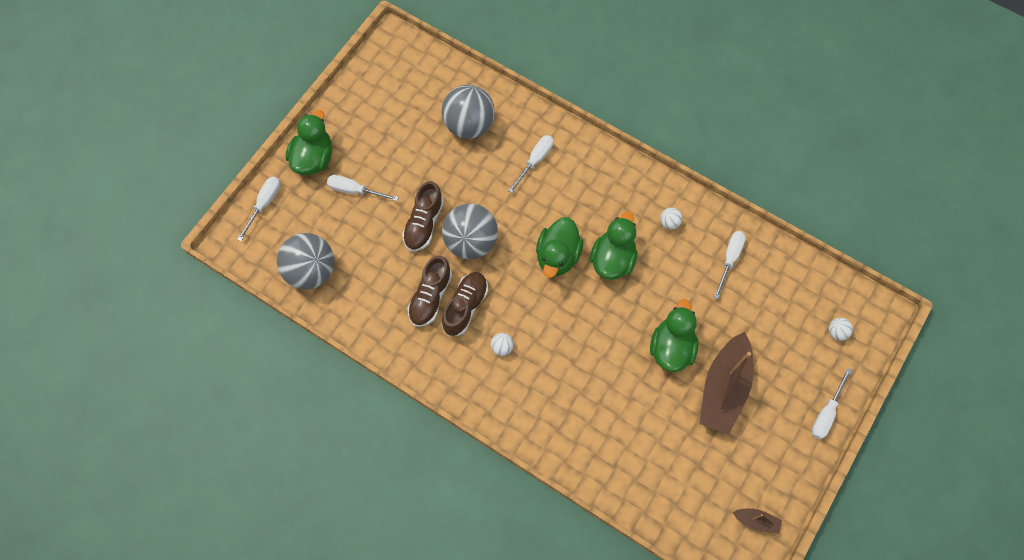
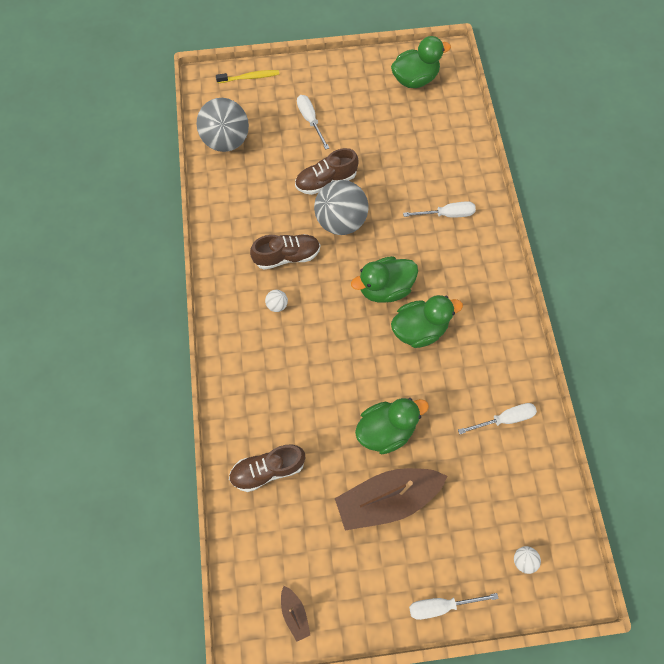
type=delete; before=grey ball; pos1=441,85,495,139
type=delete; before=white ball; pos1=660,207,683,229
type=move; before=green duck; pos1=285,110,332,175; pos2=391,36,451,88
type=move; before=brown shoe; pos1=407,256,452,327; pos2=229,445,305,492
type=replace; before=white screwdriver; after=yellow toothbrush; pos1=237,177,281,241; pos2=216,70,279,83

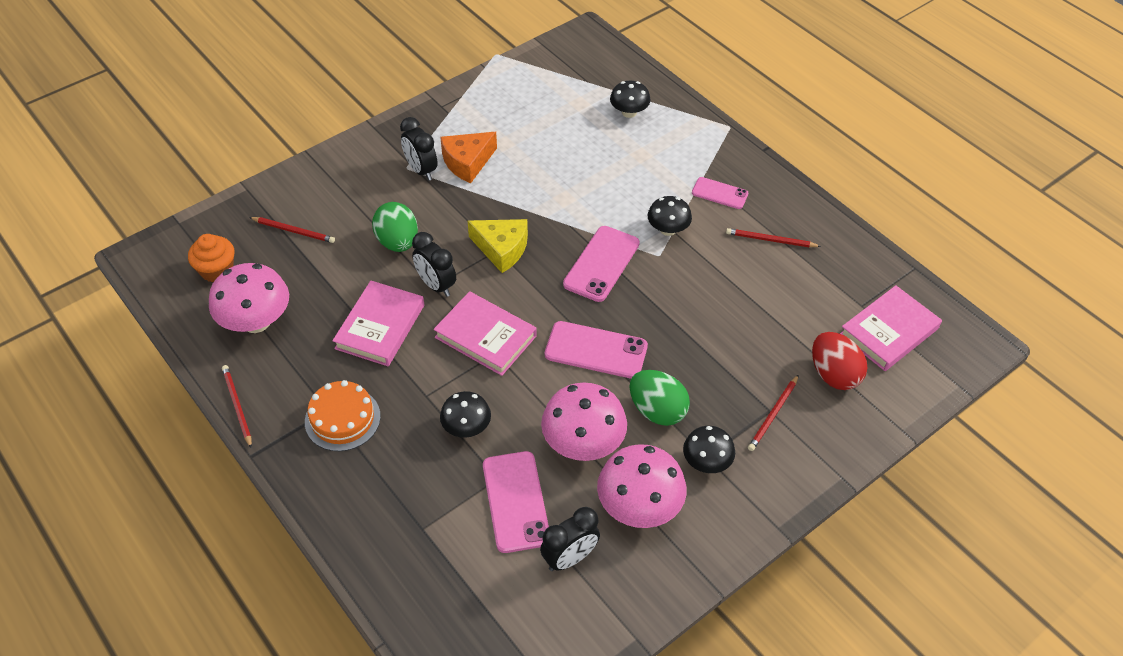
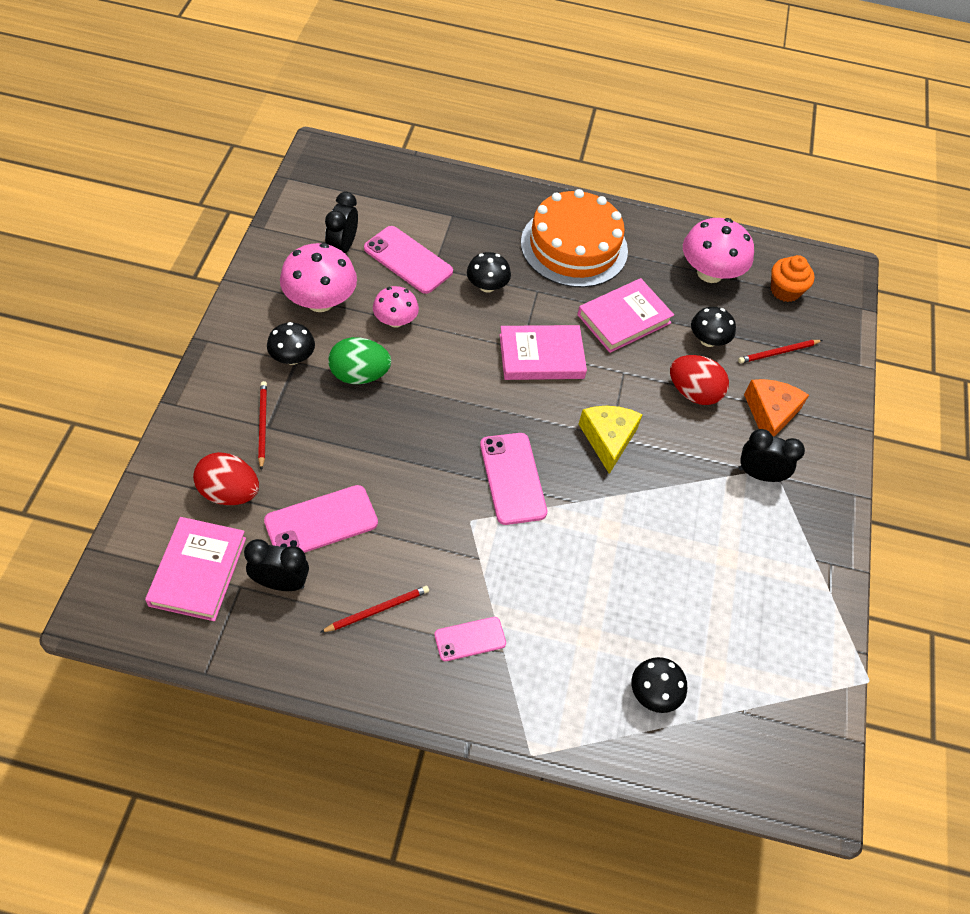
type=delete; before=red pencil; pos1=222,365,252,448
type=move; before=black clock; pos1=412,232,456,297; pos2=244,539,309,591
type=move; before=orange cheese; pos1=440,132,497,183; pos2=744,379,809,437
type=move; before=pink phone; pos1=545,321,648,379; pos2=264,485,378,553
type=move; before=black mushroom; pos1=648,196,692,236; pos2=691,307,736,347
type=recolor; before=green egg; after=red egg; pos1=372,202,418,252; pos2=670,355,729,405
type=rotate; before=pink book; pos1=332,281,424,366; pos2=577,278,674,353; turn=75
type=rotate; before=yellow cheese; pos1=468,219,528,273; pos2=579,406,643,474; turn=105
type=resize; before=orange cake; pos1=305,380,381,451; pos2=521,189,628,288; scale=1.7
type=resize; before=pink mushroom; pos1=541,382,627,461; pos2=373,286,419,328; scale=0.61

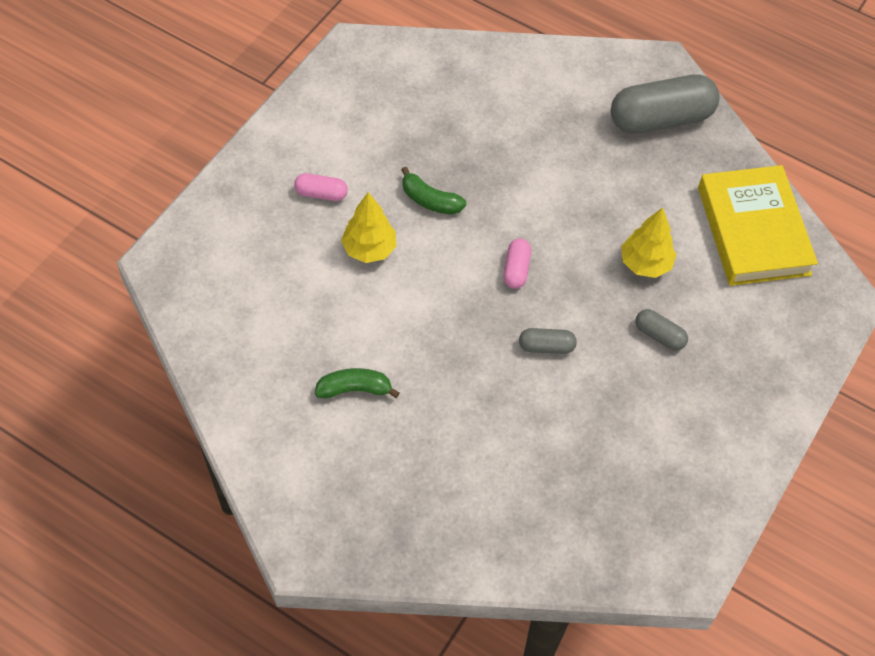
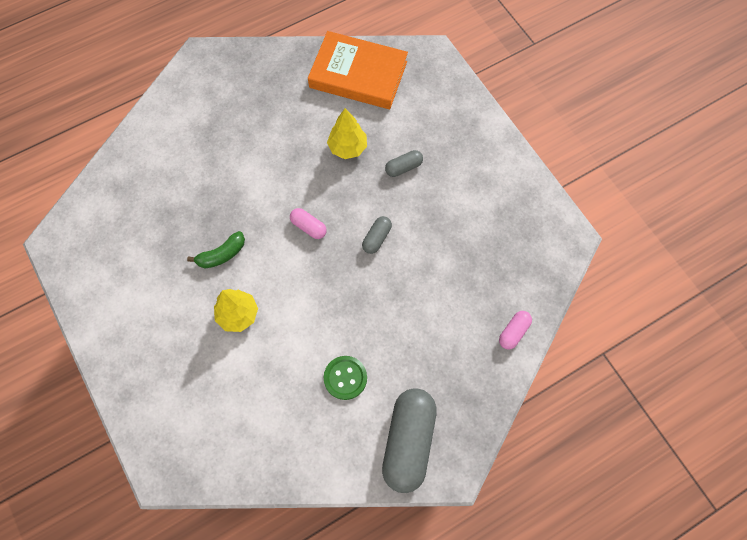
type=move; before=pink capsule; pos1=294,173,348,201; pos2=499,311,532,350
type=move; before=grey capsule; pos1=611,74,720,134; pos2=382,388,437,493
type=replace; before=green banana; after=green button; pos1=315,368,400,399; pos2=323,356,367,400
type=recolor; before=yellow book; after=orange book; pos1=698,165,818,286; pos2=308,31,408,109

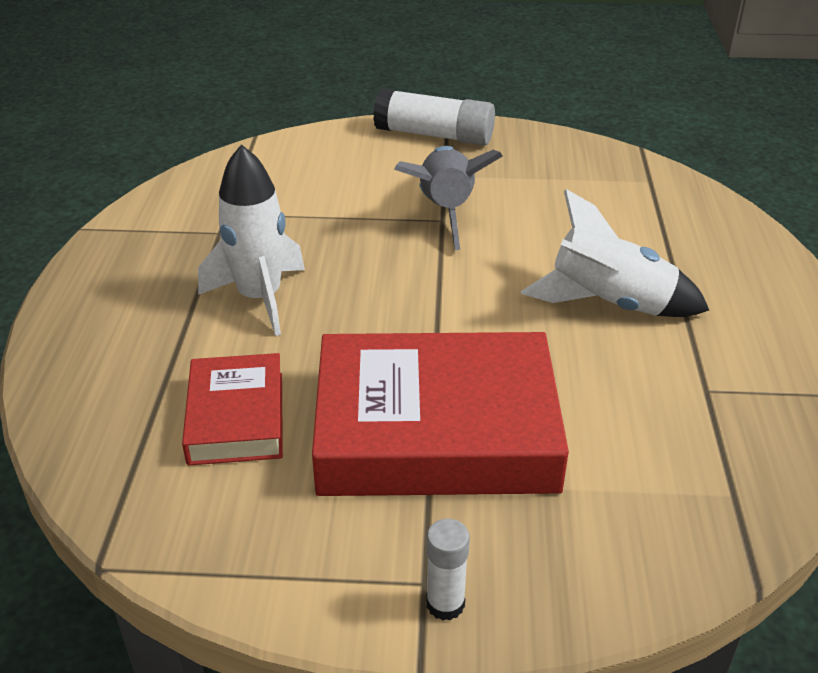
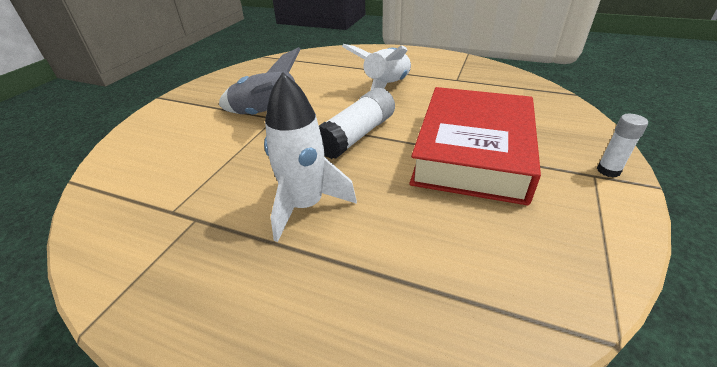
type=delete; before=red book; pos1=182,353,283,466
type=move; before=white glue stick; pos1=373,88,495,146; pos2=319,88,395,159

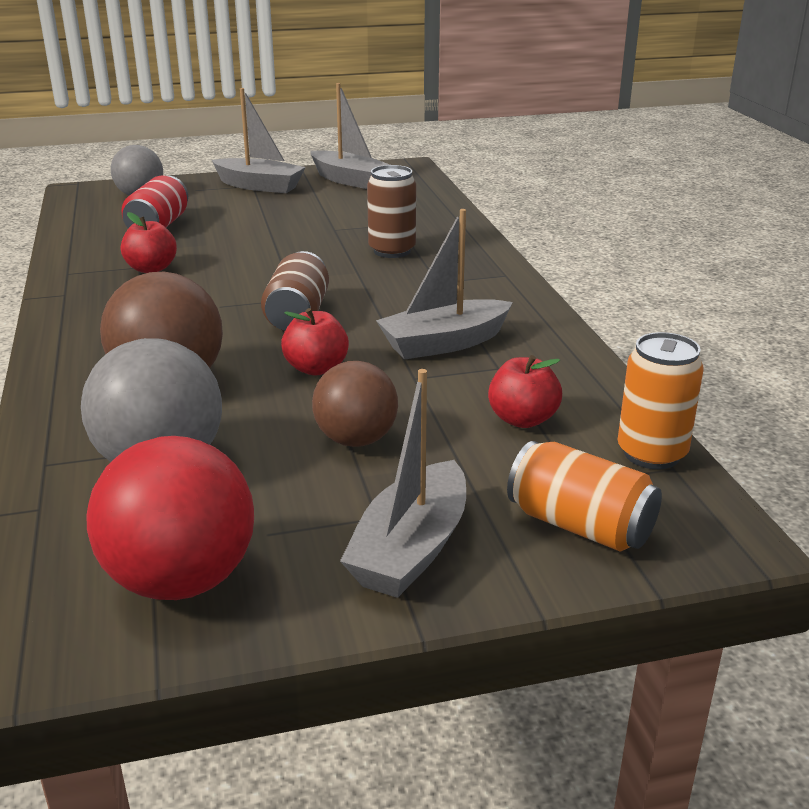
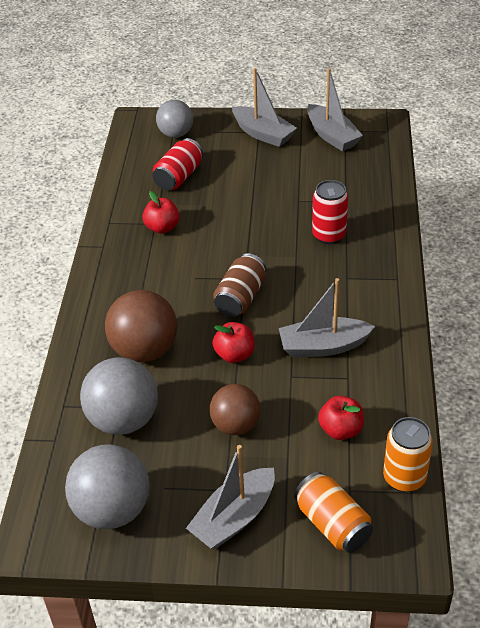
type=recolor; before=red ball; after=grey ball; pos1=86,436,254,600; pos2=65,444,150,529
type=recolor; before=brown can; after=red can; pos1=367,165,416,258; pos2=312,180,348,244

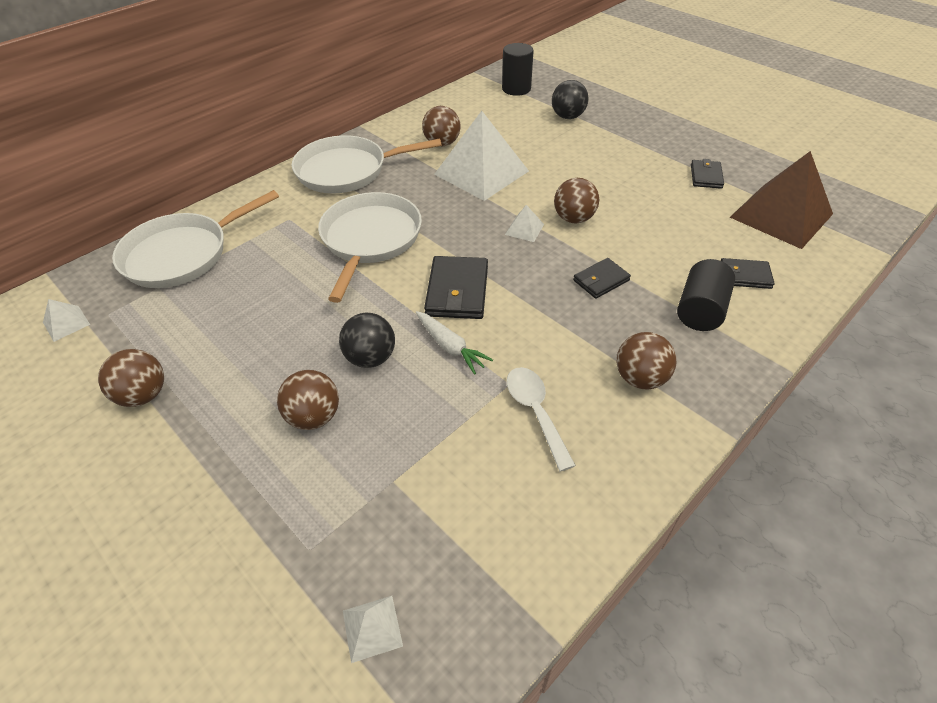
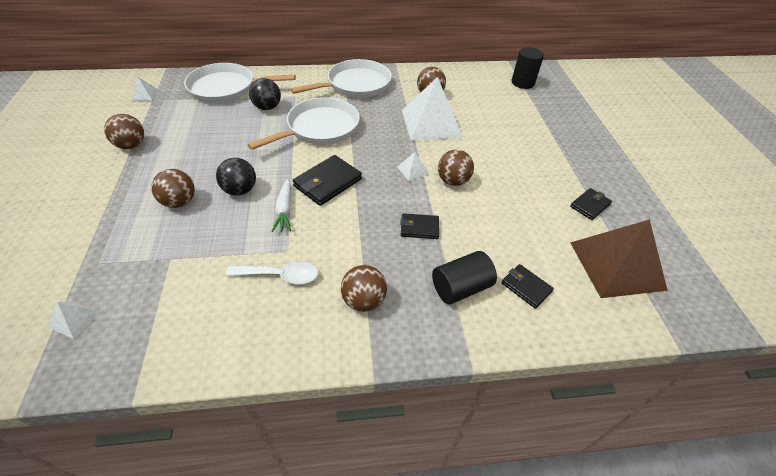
type=move; before=black ball; pos1=552,80,589,119; pos2=249,78,281,110
type=rotate; before=white pan; pos1=292,135,442,193; pos2=290,59,392,98; turn=120
type=rotate; before=white spoon; pos1=507,367,576,471; pos2=226,262,318,284; turn=75

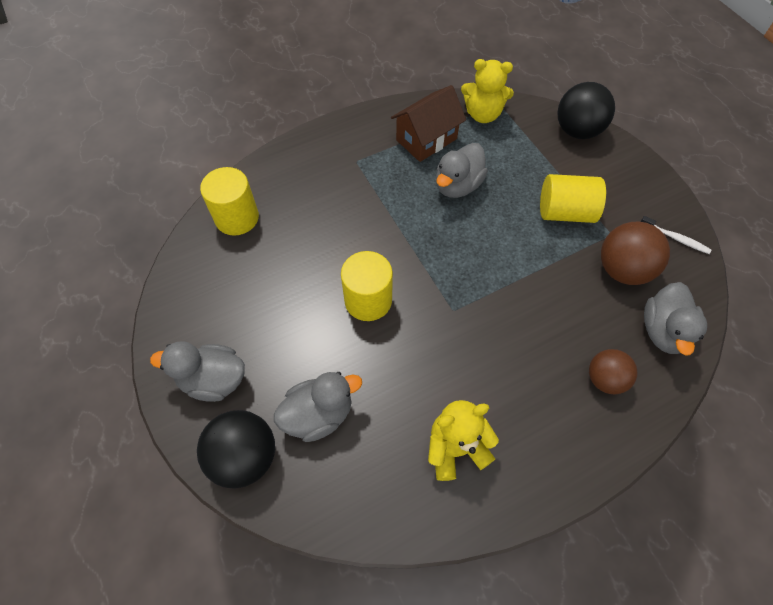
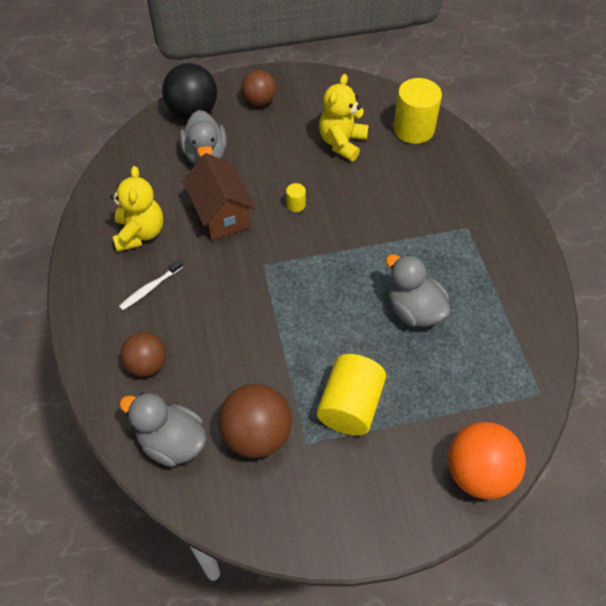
type=move; before=brown house; pos1=391,85,466,162; pos2=183,153,256,241
type=move; before=yellow teddy bear; pos1=461,59,514,123; pos2=319,74,368,161
type=move; before=white toothbrush; pos1=641,216,711,254; pos2=119,259,183,310
type=replace; before=grey duck; after=brown ball; pos1=150,341,245,402; pos2=241,70,276,106
type=recolor; before=black ball; after=orange ball; pos1=557,82,615,139; pos2=448,422,526,500
type=resize; before=yellow cylinder; pos1=341,251,393,321; pos2=286,183,306,212; scale=0.43

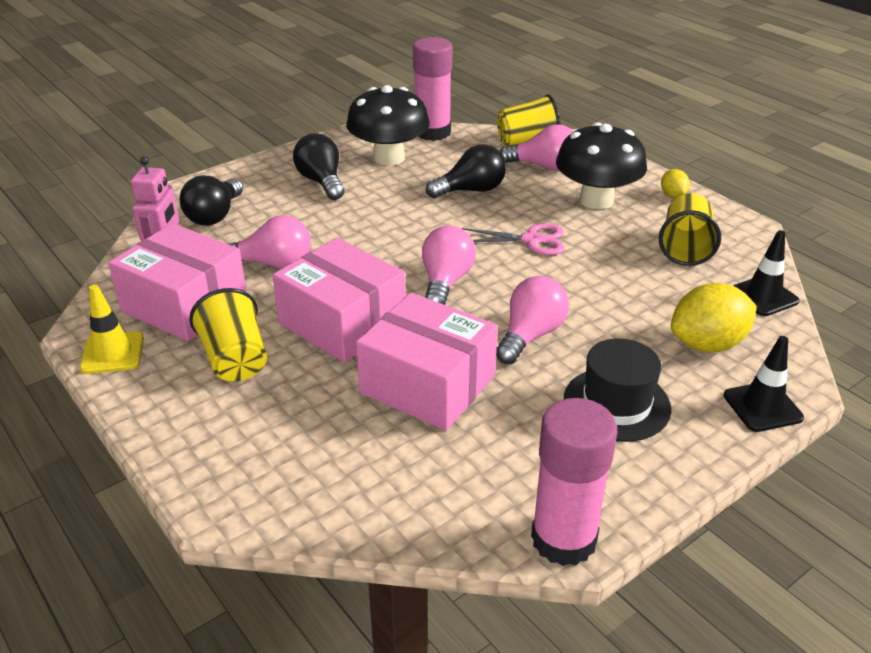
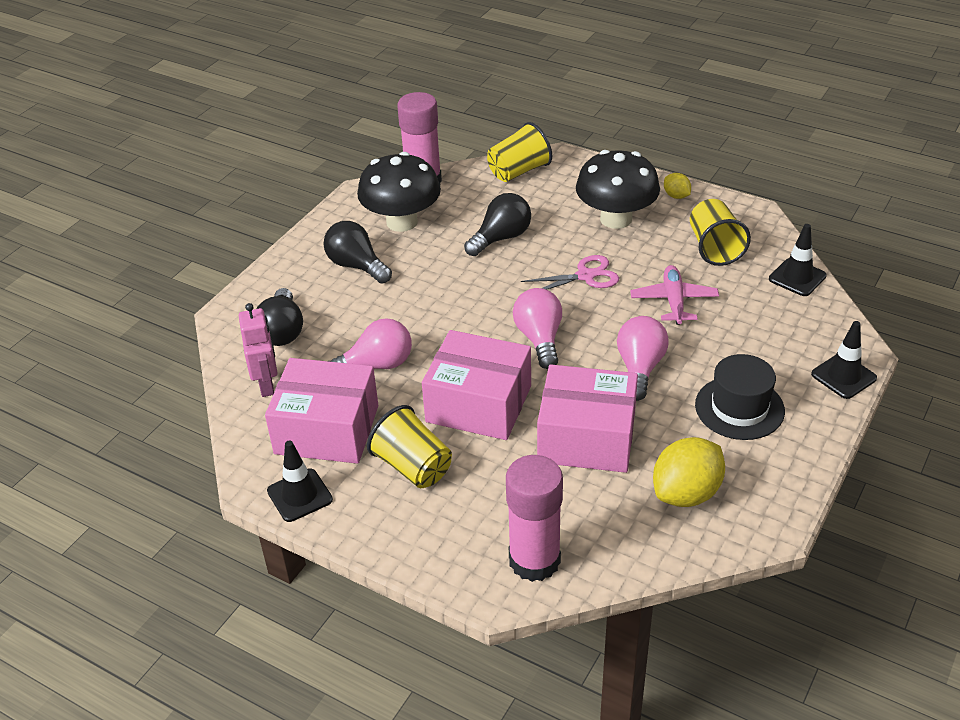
type=delete; before=pink light bulb; pos1=500,124,573,170
type=insert; after=pink plane; pos2=630,265,719,325
type=move; before=pink glue stick; pos1=531,398,617,566; pos2=506,455,563,582
type=move; before=yellow lemon; pos1=671,283,757,352; pos2=653,437,725,507
type=recolor; before=yellow traffic cone; after=black traffic cone; pos1=80,284,144,374; pos2=267,440,333,522

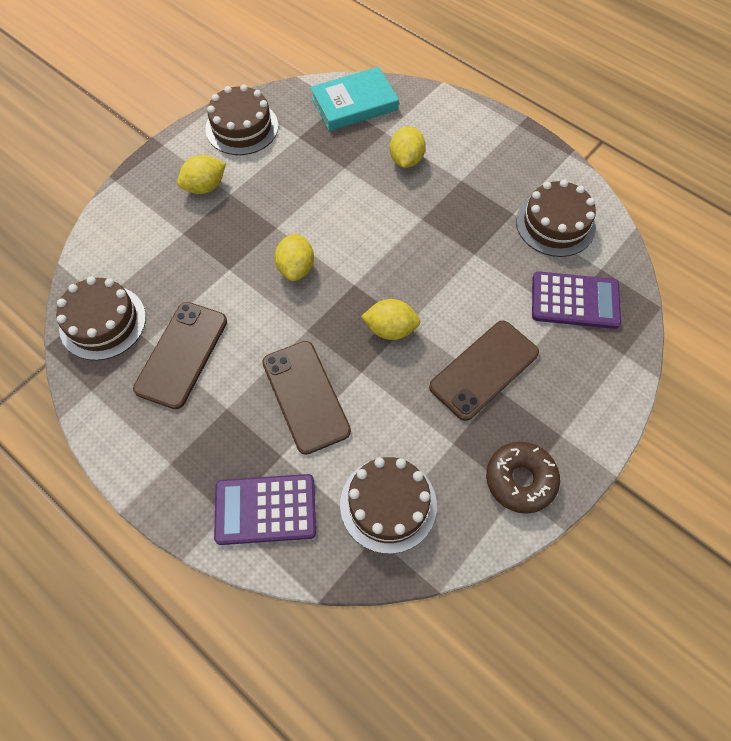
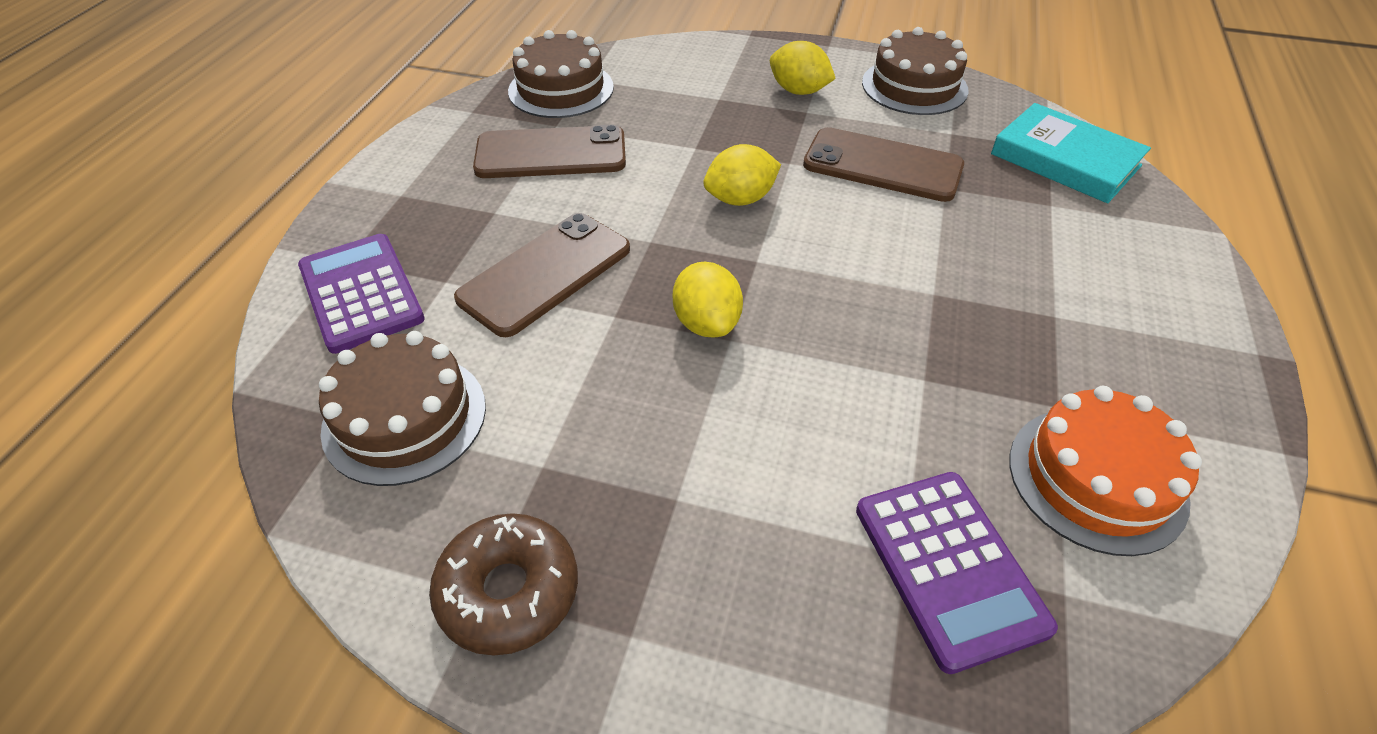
type=delete; before=yellow lemon; pos1=390,126,426,168
type=move; before=brown phone; pos1=429,321,539,421; pos2=803,127,964,202
type=recolor; before=brown cake; after=orange cake; pos1=516,180,596,257; pos2=1009,386,1202,556

